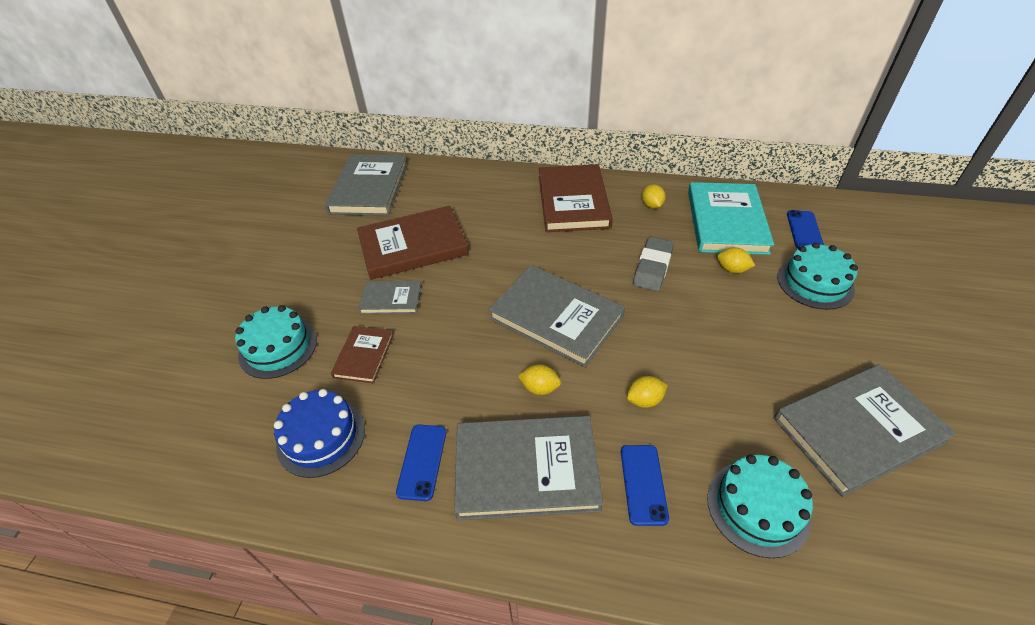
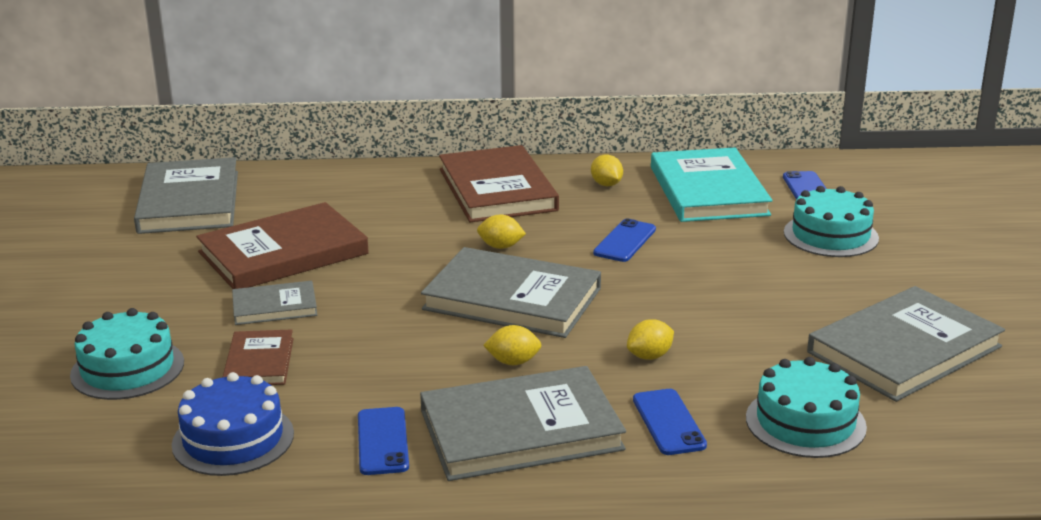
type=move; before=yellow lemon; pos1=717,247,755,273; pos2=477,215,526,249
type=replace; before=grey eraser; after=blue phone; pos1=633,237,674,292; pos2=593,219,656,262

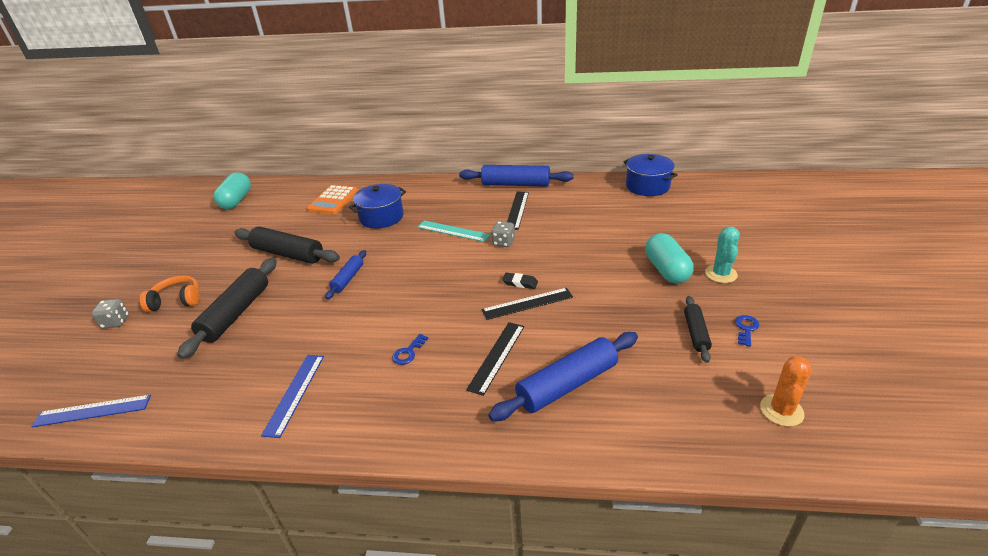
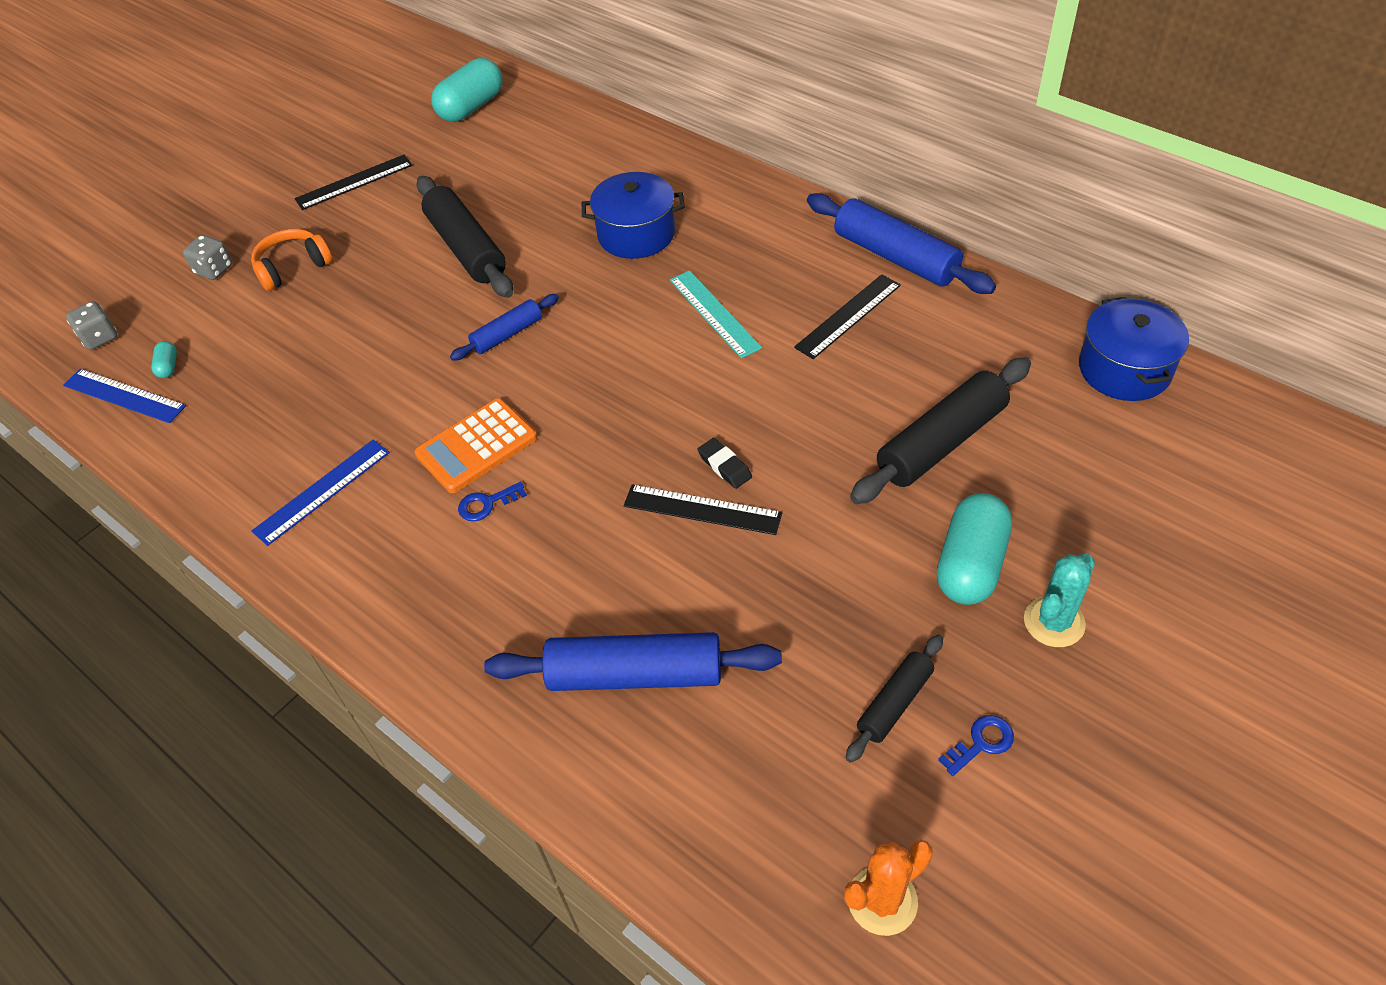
type=insert; after=turquoise capsule; pos2=151,341,177,378
type=move; before=black rolling pin; pos1=177,258,277,359; pos2=850,357,1031,504
type=move; before=orange calculator; pos1=307,185,358,214; pos2=415,398,537,493
type=move; before=black ruler; pos1=466,322,524,396; pos2=295,155,413,210
type=move; before=grey dice; pos1=491,221,515,247; pos2=66,301,118,350
type=rotate; before=orange headphones; pos1=140,275,199,312; pos2=251,229,333,291; turn=-60

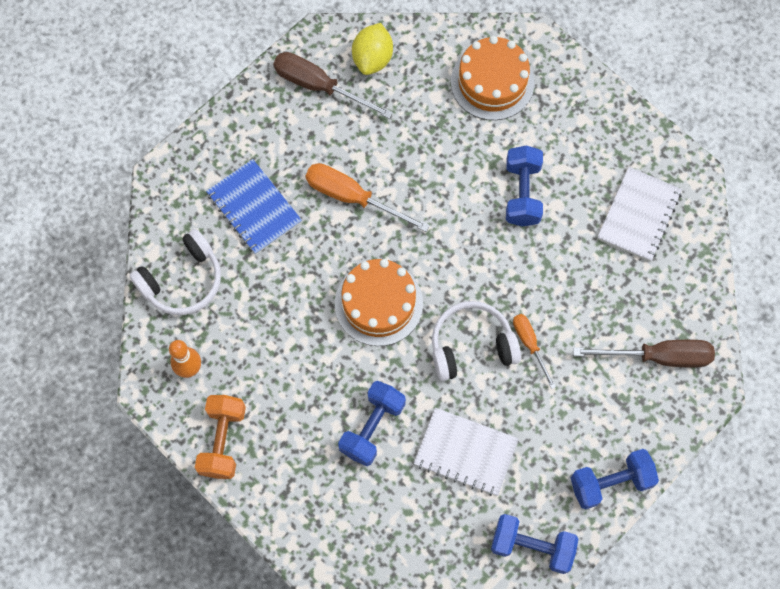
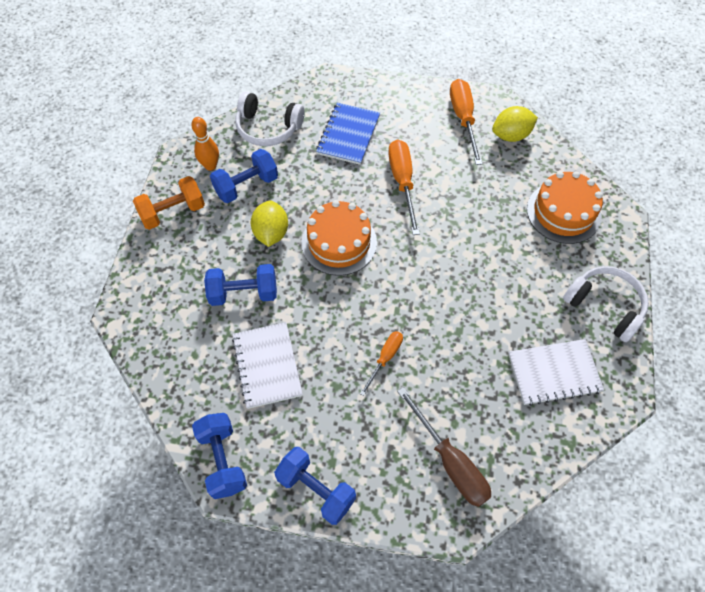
type=insert; after=yellow lemon; pos2=251,201,288,247
type=move; before=white headphones; pos1=432,301,521,381; pos2=563,266,649,342
type=move; before=blue dumbbell; pos1=506,145,543,227; pos2=210,149,278,203
type=recolor; before=brown screwdriver; after=orange screwdriver; pos1=273,52,393,119; pos2=450,79,482,165

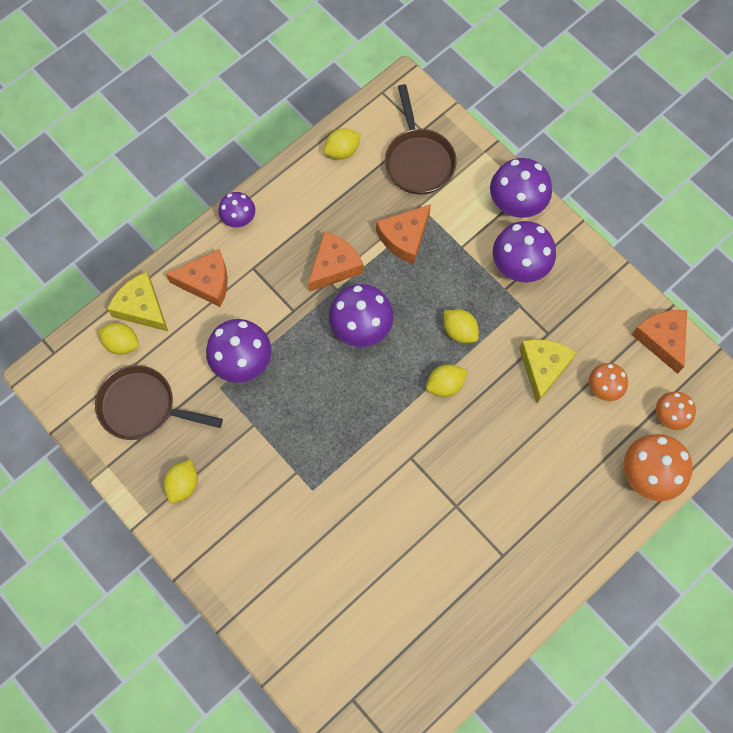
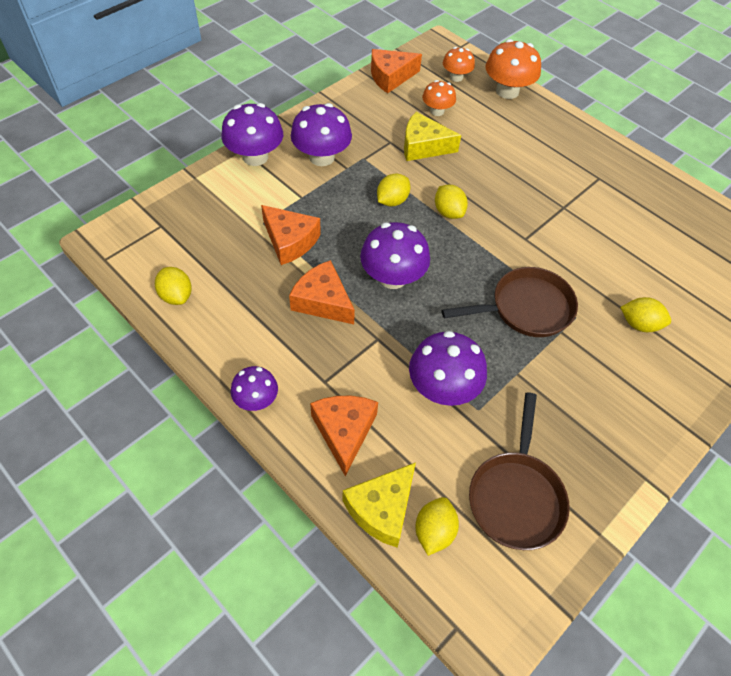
type=move; before=yellow lemon; pos1=163,459,198,503; pos2=620,297,671,332
type=move; before=brown pan; pos1=385,84,457,195; pos2=442,267,578,337

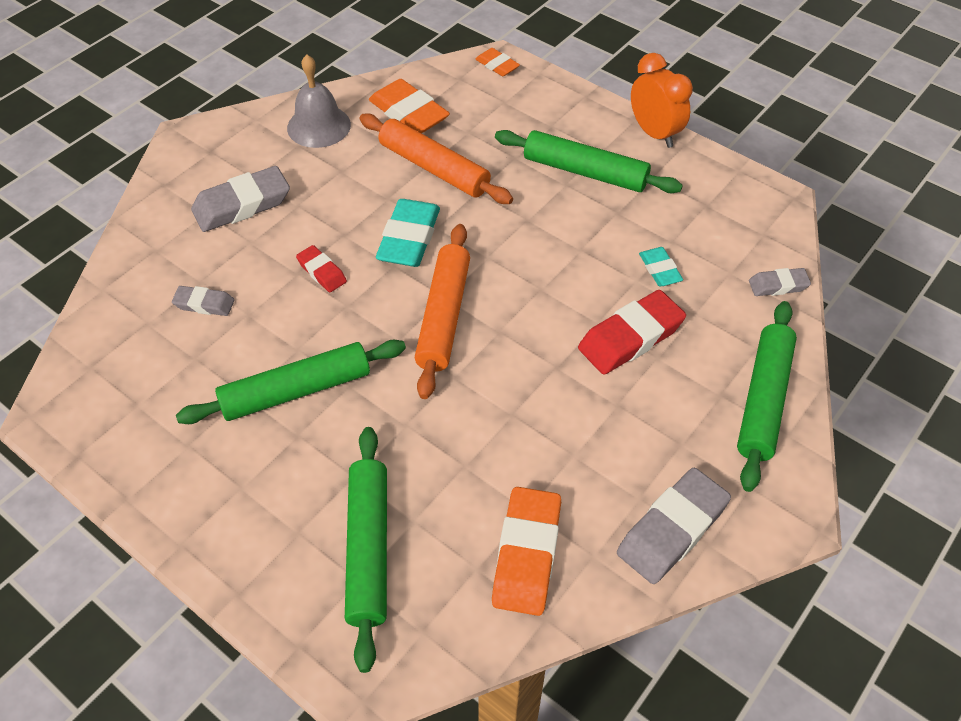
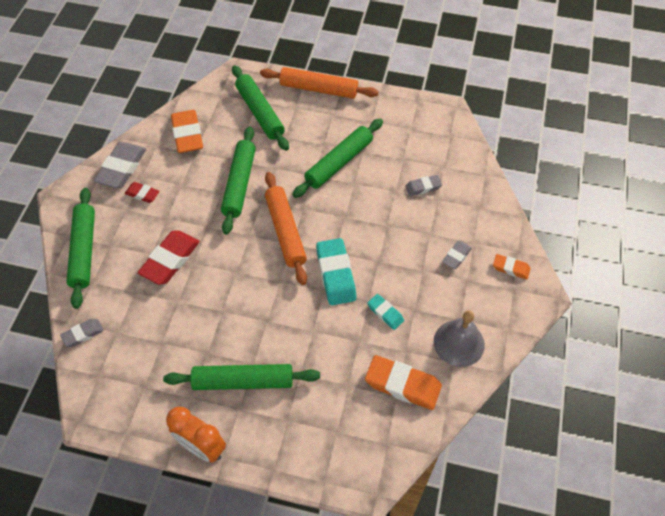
type=insert; after=green rolling pin; pos2=221,126,256,235
type=move; before=red eraser; pos1=296,245,347,292; pos2=125,182,160,203
type=move; before=orange rolling pin; pos1=360,113,513,204; pos2=260,67,379,99
type=move; before=orange eraser; pos1=475,48,520,76; pos2=493,254,531,279
type=move; before=turquoise eraser; pos1=639,247,683,286; pos2=367,294,404,330
type=resize; before=grey eraser; pos1=191,166,290,232; pos2=442,241,472,269; scale=0.55

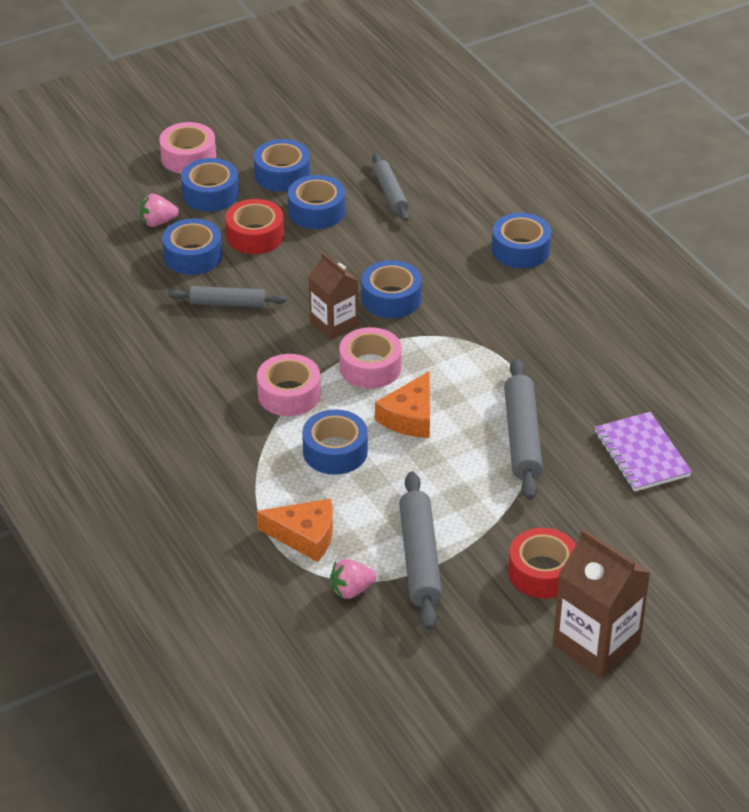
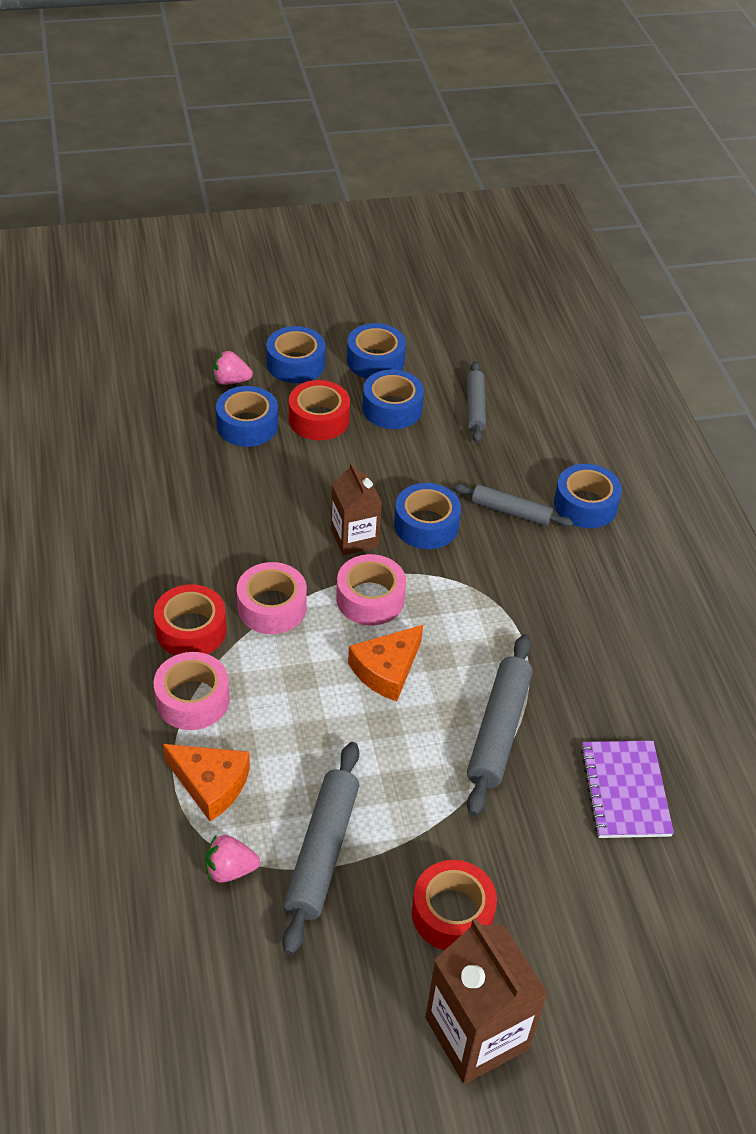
type=delete; before=blue tape; pos1=302,409,368,475
type=insert; after=red tape; pos2=154,584,226,656
type=move; before=pink tape; pos1=159,122,216,174; pos2=154,652,230,730
type=move; before=grey rolling pin; pos1=169,286,287,307; pos2=452,484,573,527

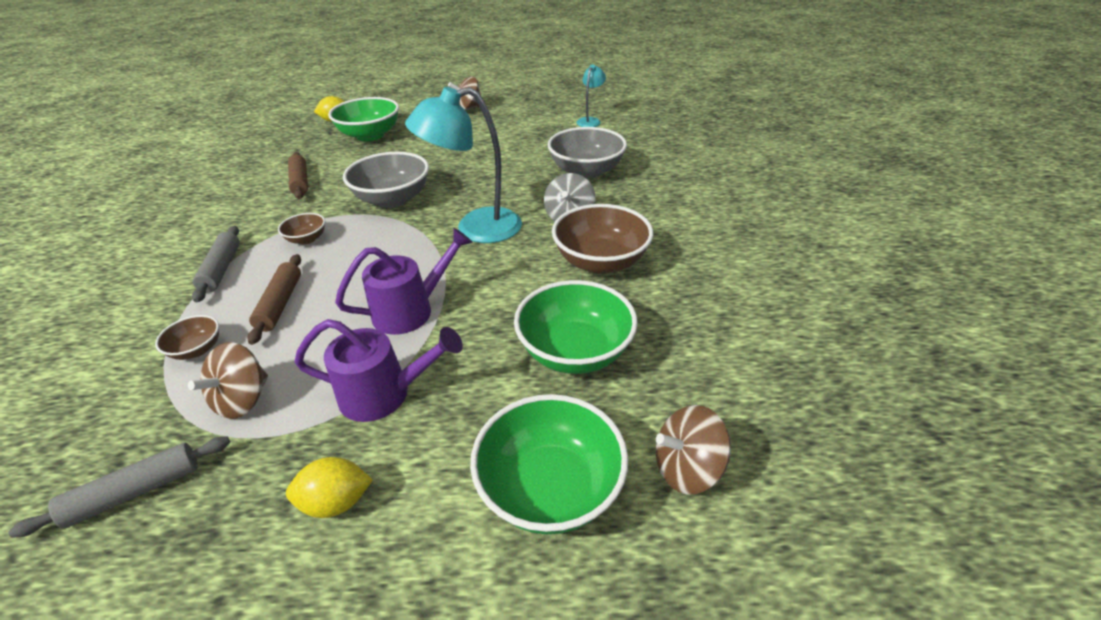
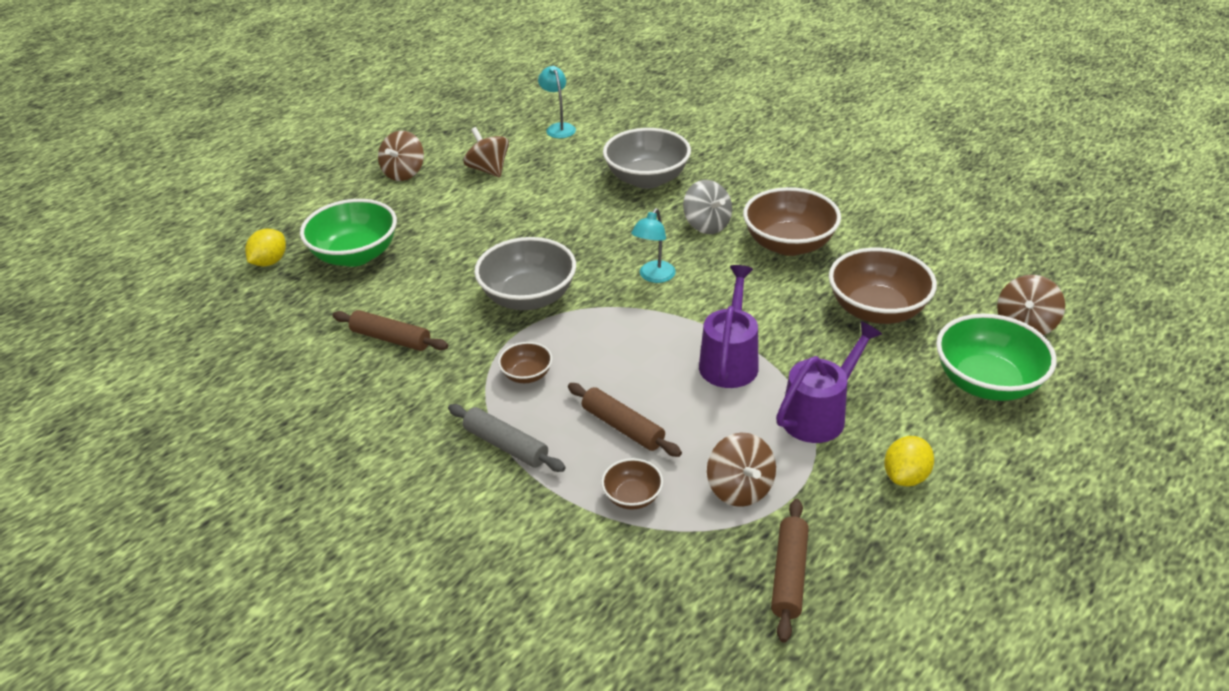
type=insert; after=brown spinning top; pos2=464,127,509,178
type=recolor; before=grey rolling pin; after=brown rolling pin; pos1=8,437,230,538; pos2=771,499,809,643
type=recolor; before=green bowl; after=brown bowl; pos1=514,280,638,374; pos2=829,248,937,324
type=resize; before=turquoise lamp; pos1=405,87,522,243; pos2=631,208,676,283; scale=0.51

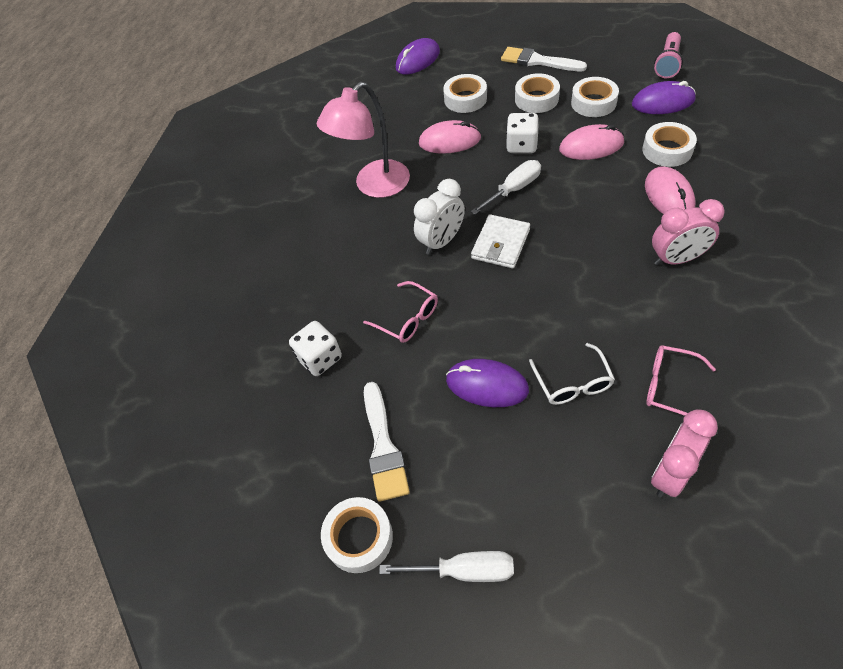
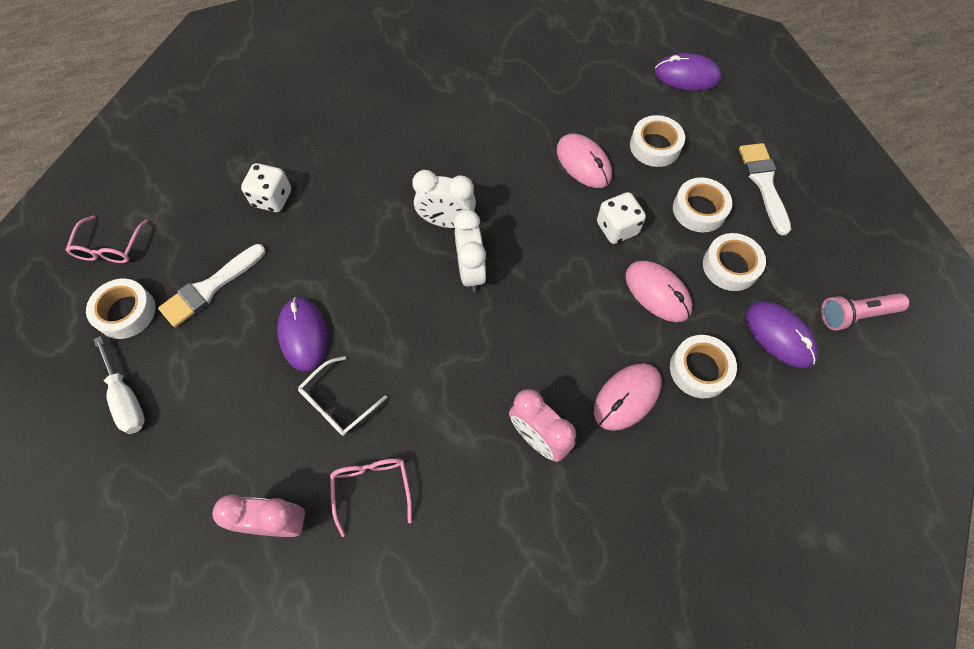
type=delete; before=pink lamp; pos1=317,82,410,198
type=delete; before=white screwdriver; pos1=471,160,541,215
type=move; before=pink glasses; pos1=363,281,438,343; pos2=65,216,148,263
type=replace; before=white wallet; after=white clock; pos1=471,214,530,268; pos2=454,209,486,292

